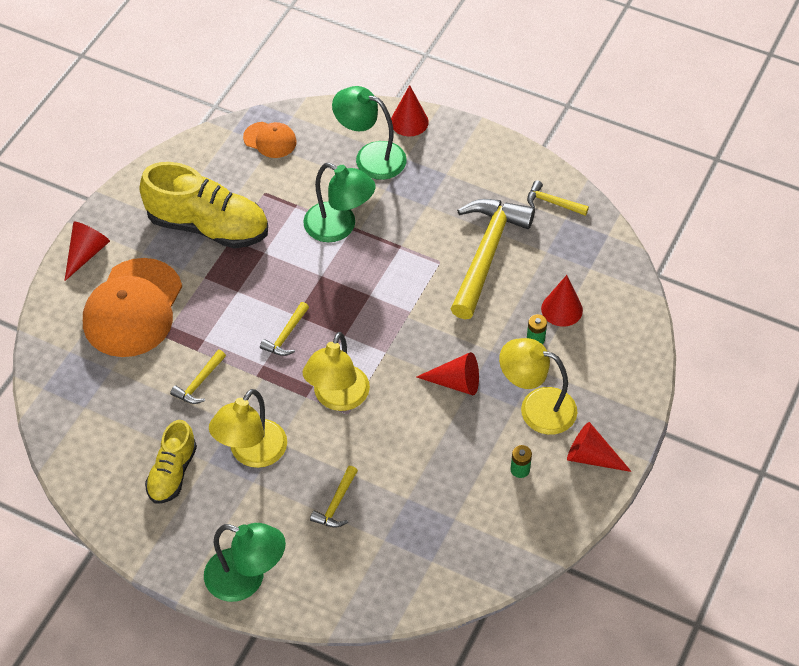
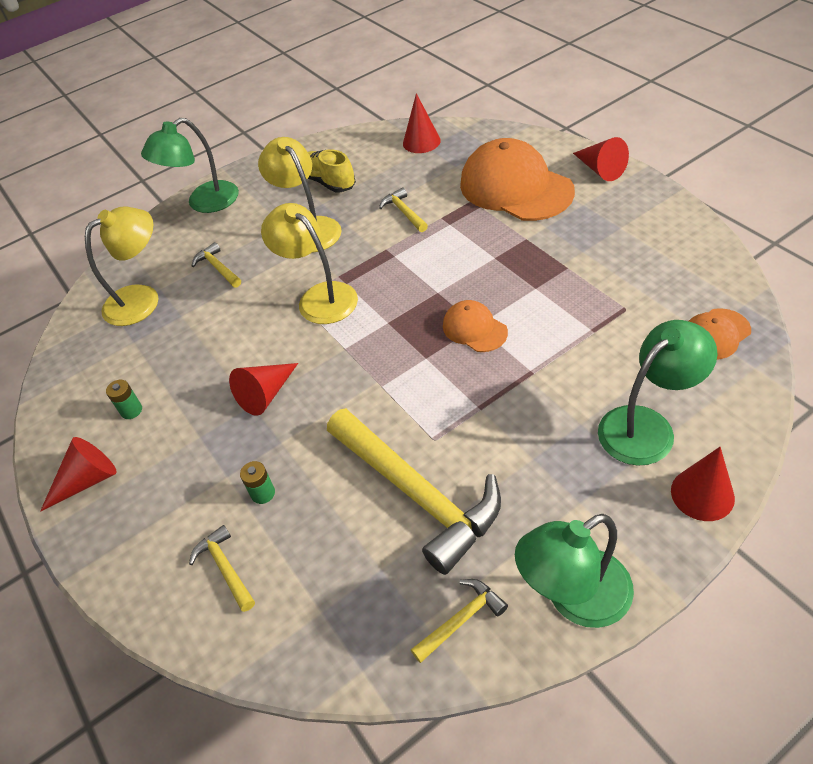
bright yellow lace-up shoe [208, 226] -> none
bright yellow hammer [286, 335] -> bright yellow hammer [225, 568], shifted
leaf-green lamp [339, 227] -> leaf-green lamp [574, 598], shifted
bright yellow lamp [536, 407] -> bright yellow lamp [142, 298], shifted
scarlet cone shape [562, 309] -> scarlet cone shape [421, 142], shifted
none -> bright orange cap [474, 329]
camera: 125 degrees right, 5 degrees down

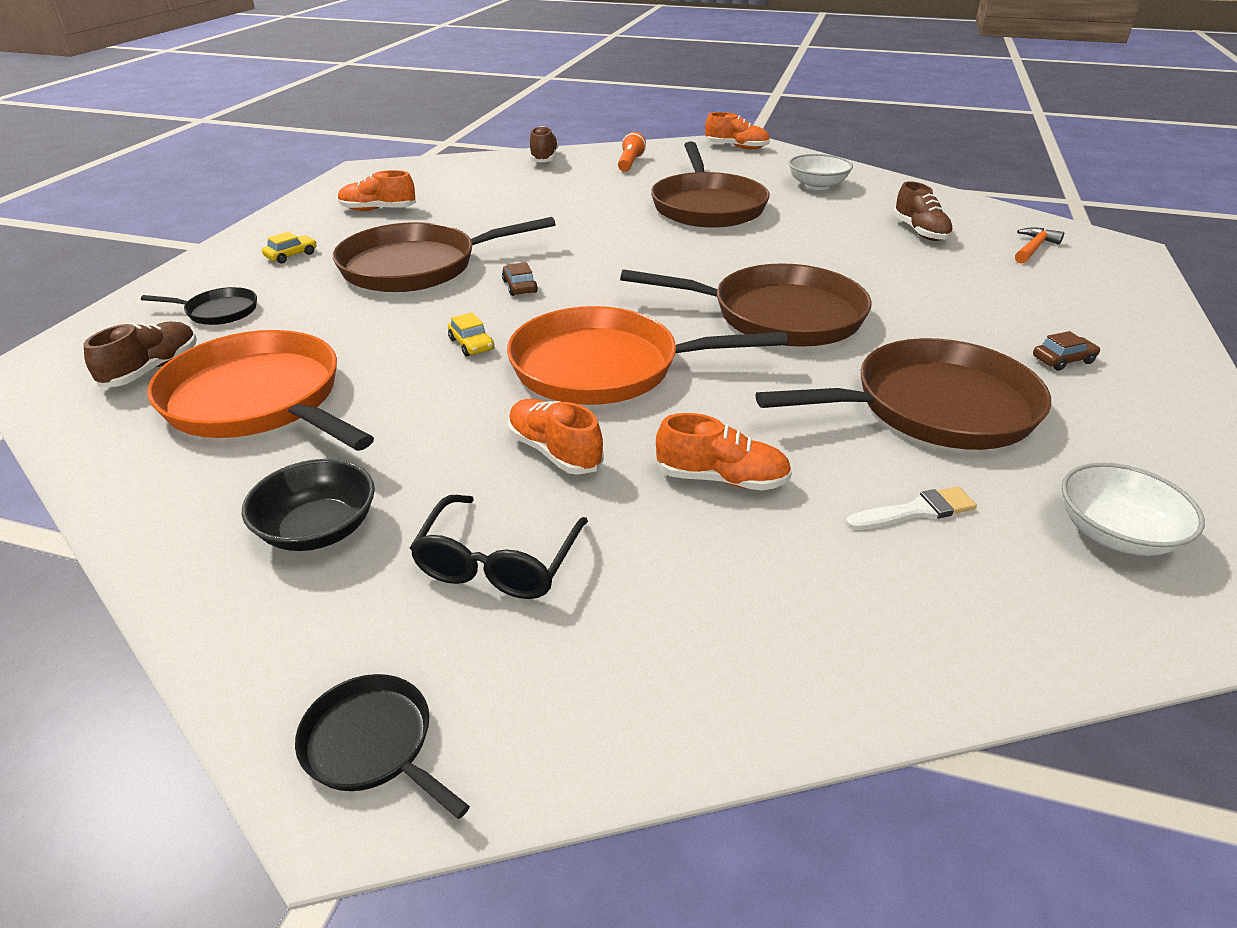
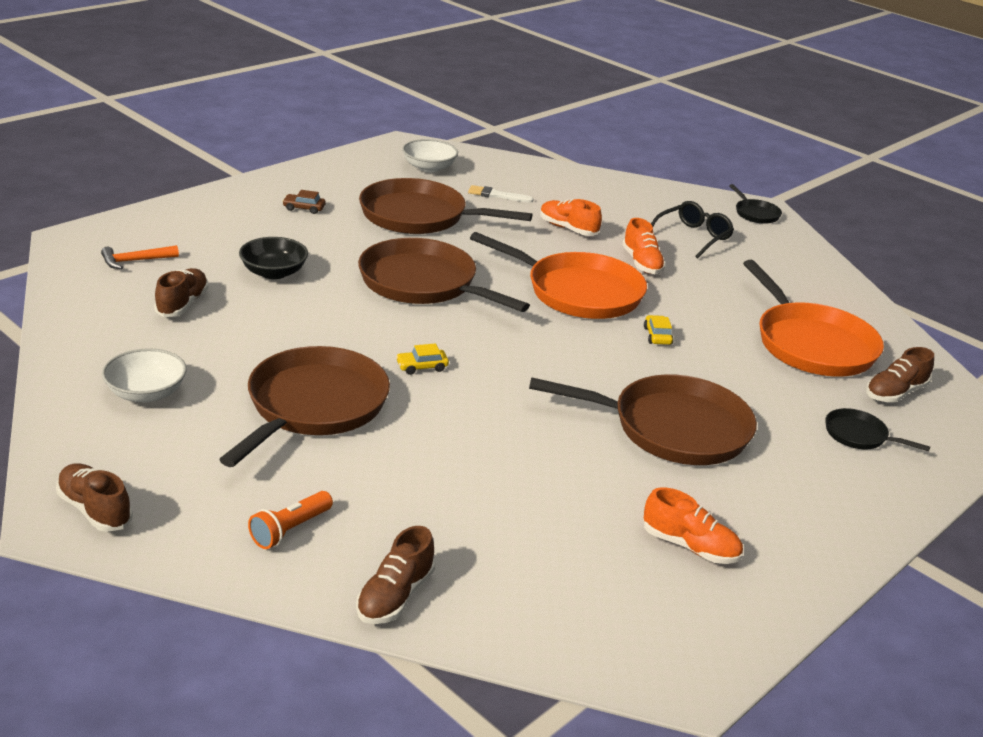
black serving bowl [318, 529] -> black serving bowl [274, 272], shifted
bright yellow car [291, 255] -> bright yellow car [422, 367], shifted
brown car [519, 286] -> none
bright orange lace-up shoe [736, 147] -> brown lace-up shoe [95, 510]
camera: 155 degrees left, 5 degrees down

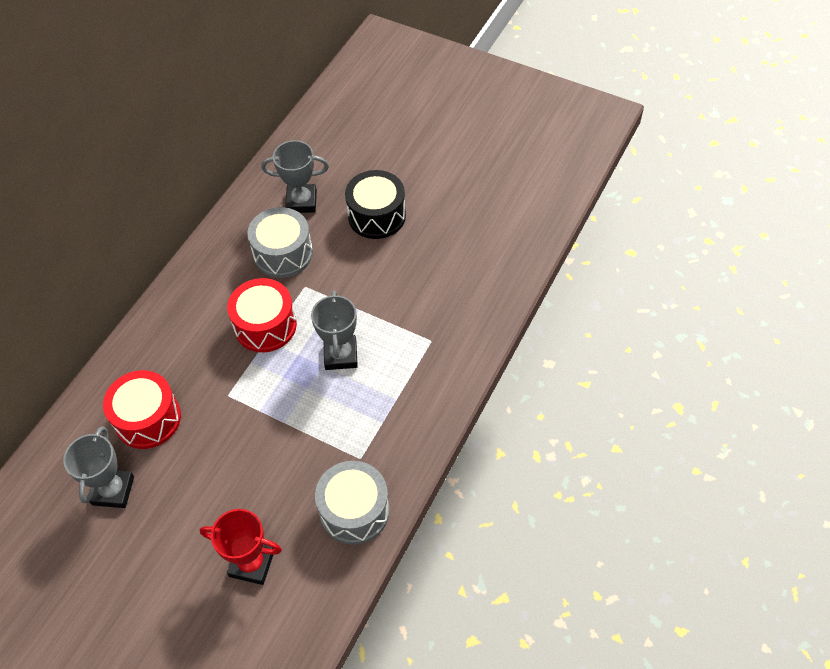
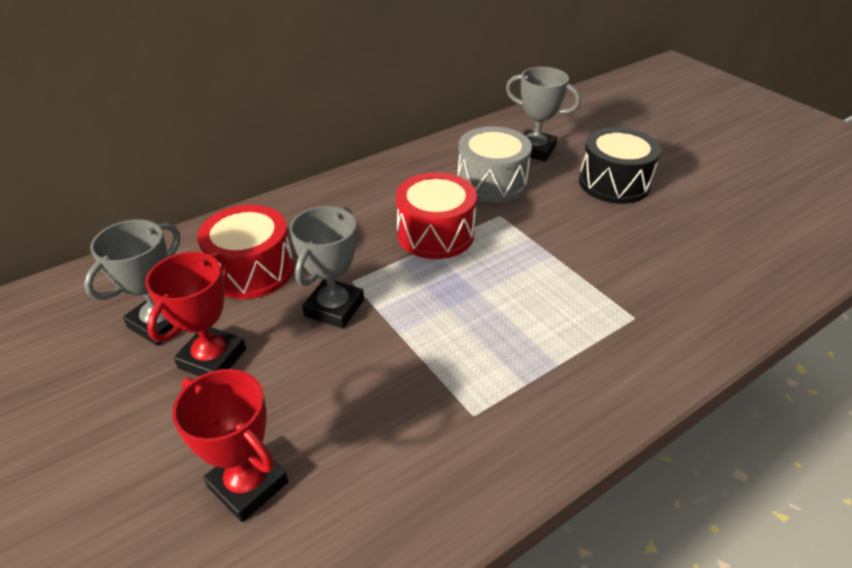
gray prize cup [340, 355] -> gray prize cup [334, 308], shifted
gray toy drum [354, 511] -> none
none -> scarlet prize cup [212, 358]
camera: 25 degrees right, 15 degrees down

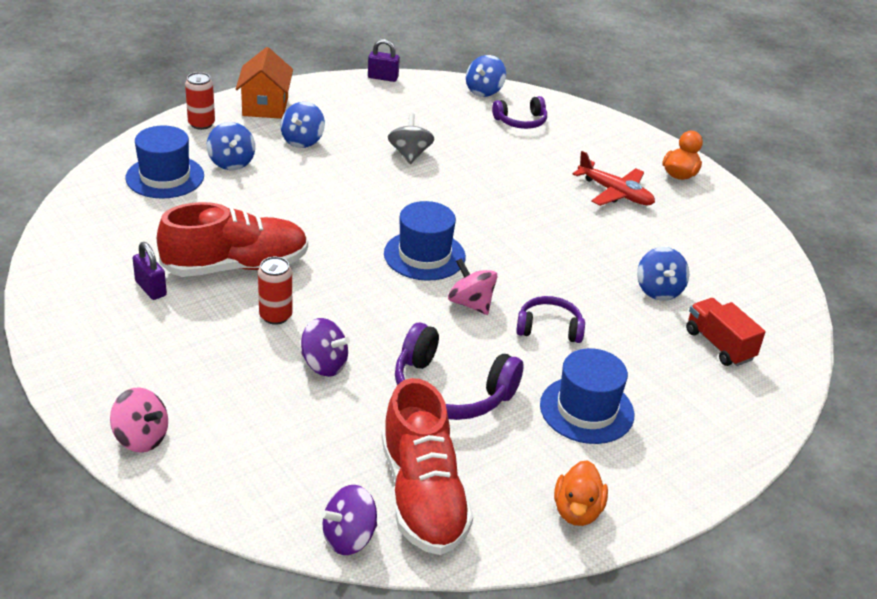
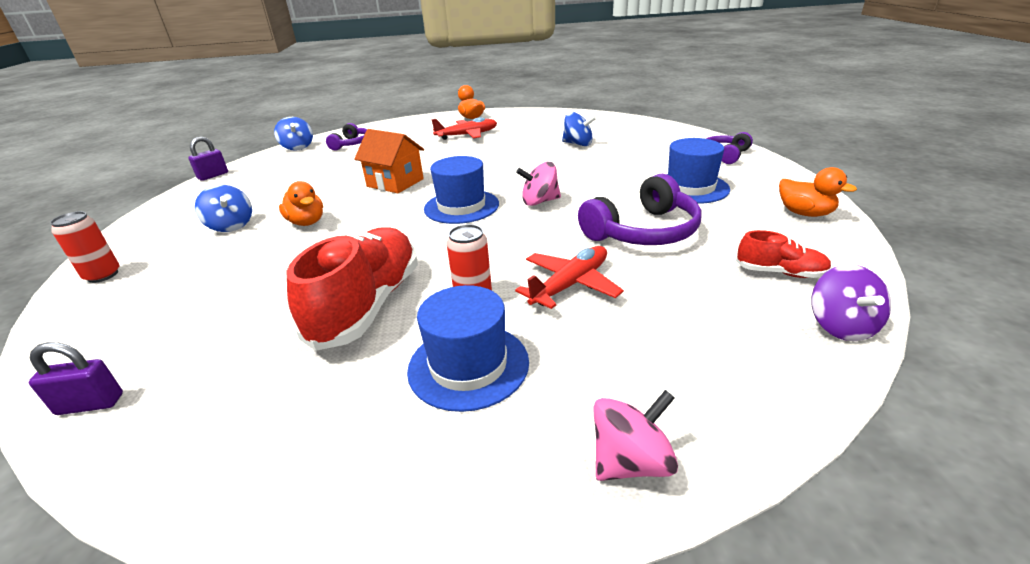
royal blue top hat [165, 177] -> royal blue top hat [468, 365], shifted
purple small lock [151, 289] -> purple small lock [90, 404], shifted
royal blue toy top [231, 162] -> none
bright orange cottage [265, 106] -> bright orange cottage [395, 183], shifted
purple toy top [324, 365] -> scarlet toy plane [570, 284]
scarlet lace-up shoe [422, 496] -> scarlet lace-up shoe [780, 273], x0.49
gray toy top [410, 154] -> none
purple headset [549, 328] -> purple headset [724, 155], shifted
scarlet toy truck [719, 345] -> none
none -> bright orange toy duck [307, 222]
camera: 55 degrees left, 5 degrees down

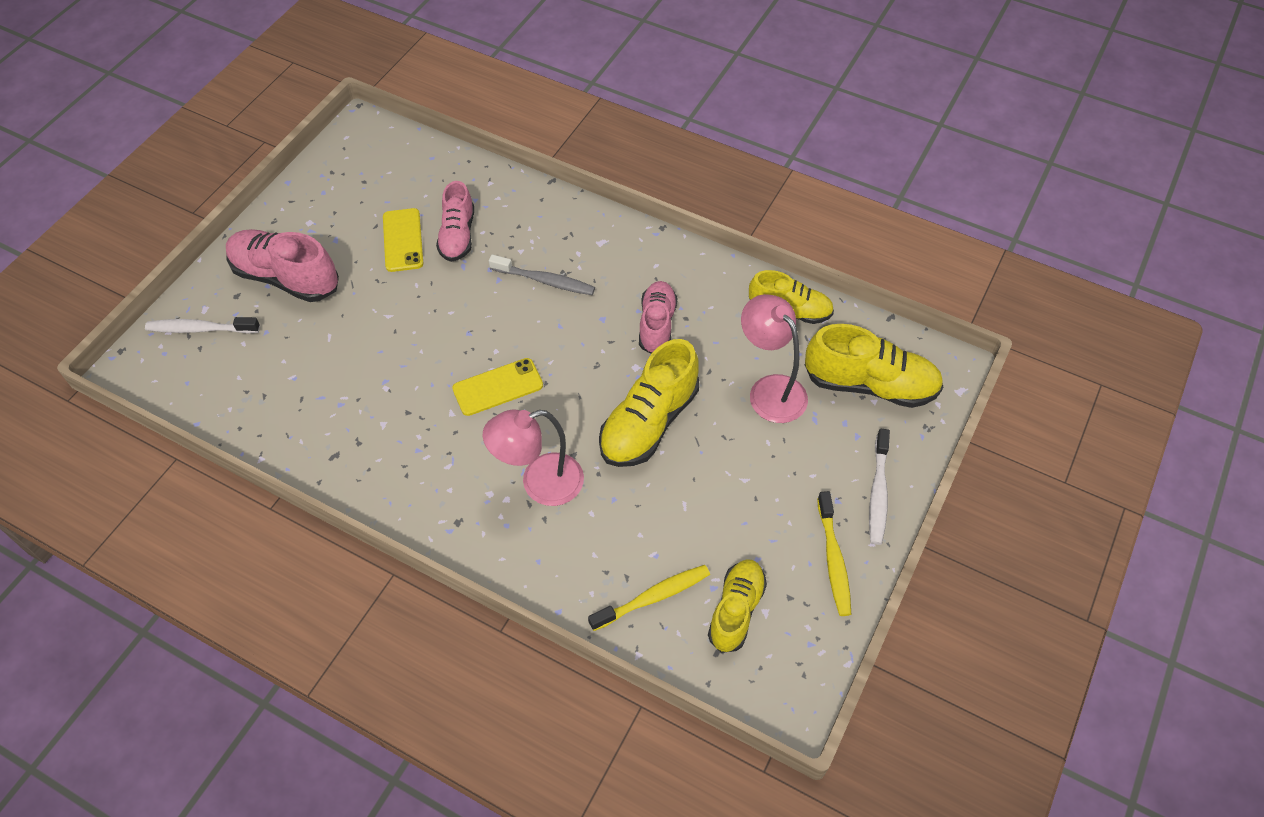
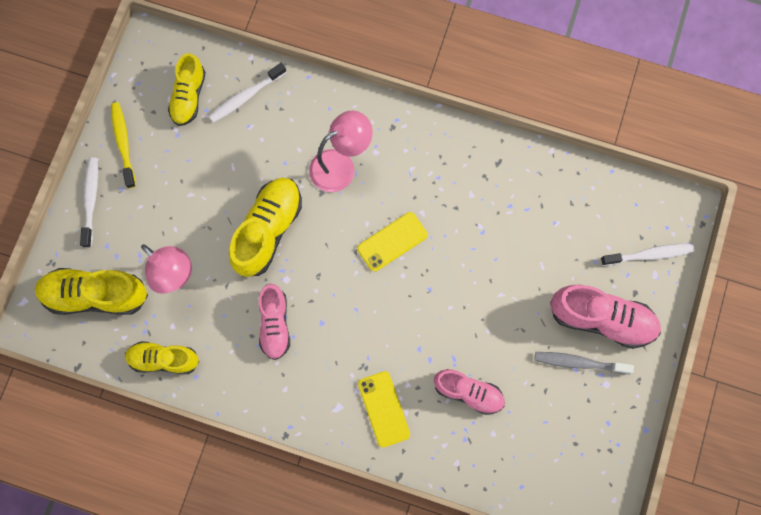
bright yellow phone [403, 240] -> bright yellow phone [384, 409], shifted
pink lace-up shoe [458, 235] -> pink lace-up shoe [468, 392], 120 degrees clockwise
gray tooth brush [545, 281] -> gray tooth brush [579, 362], shifted
bright yellow tooth brush [653, 597] -> pure white tooth brush [246, 96]
camera: 170 degrees right, 20 degrees up

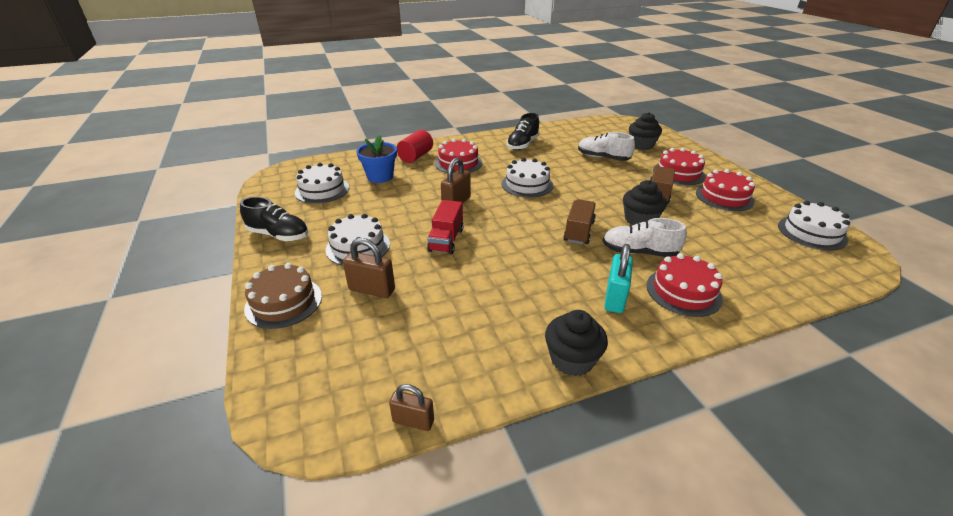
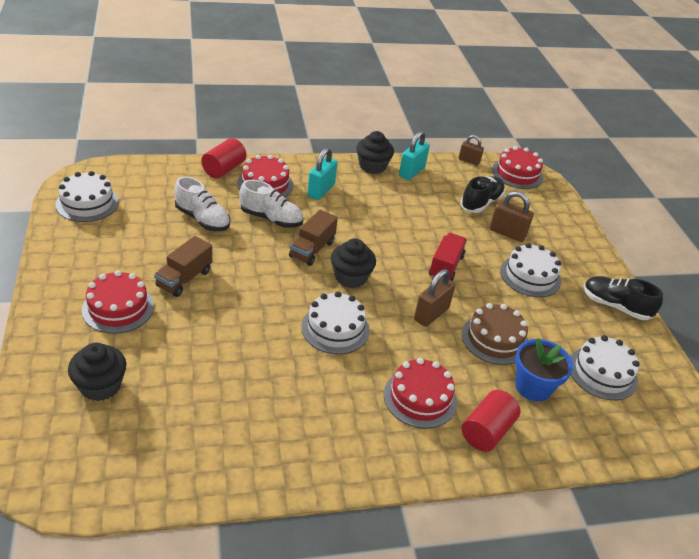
brown layer cake [284, 302] -> brown layer cake [494, 339], shifted
black lace-up shoe [522, 145] -> black lace-up shoe [481, 203], shifted
pure white lace-up shoe [603, 158] -> pure white lace-up shoe [202, 219], shifted
black fairy cake [640, 220] -> black fairy cake [350, 277], shifted
scarlet layer cake [724, 197] -> scarlet layer cake [517, 173], shifted
none -> scarlet cylinder [224, 169]
none -> aqua small lock [411, 172]
camera: 175 degrees left, 5 degrees up

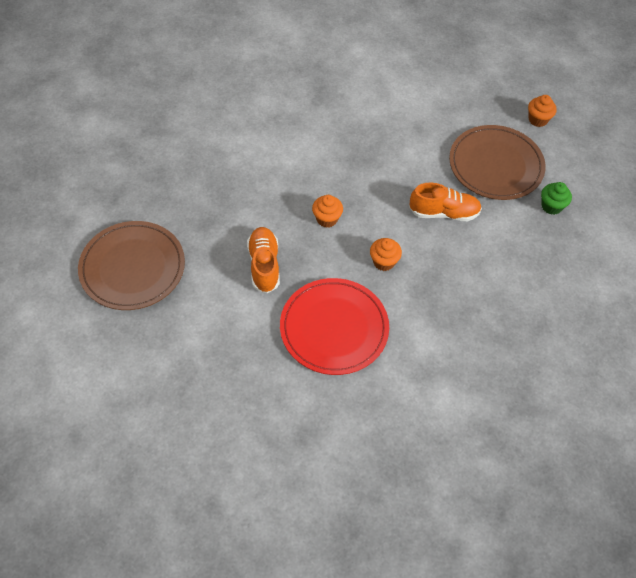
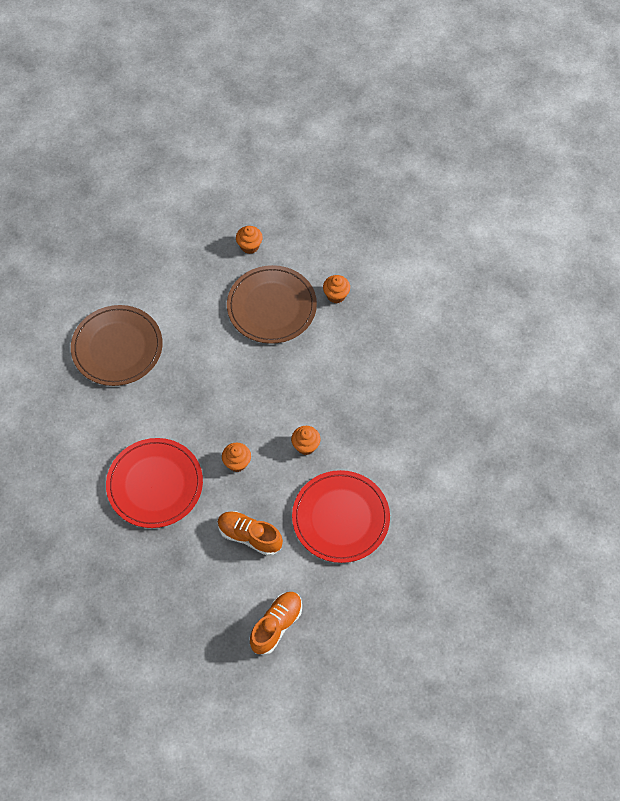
brown plate [132, 268] -> brown plate [117, 347], shifted
bright orange lace-up shoe [443, 213] -> bright orange lace-up shoe [276, 625], shifted
leaf-green fairy cake [551, 206] -> bright orange fairy cake [336, 295]
none -> scarlet plate [155, 484]
camera: 55 degrees left, 5 degrees up

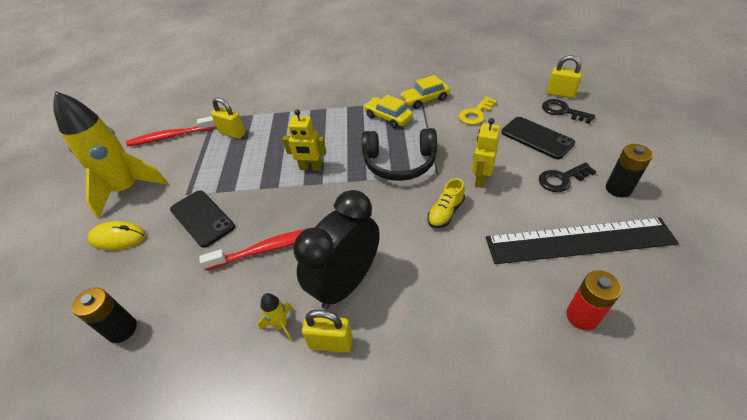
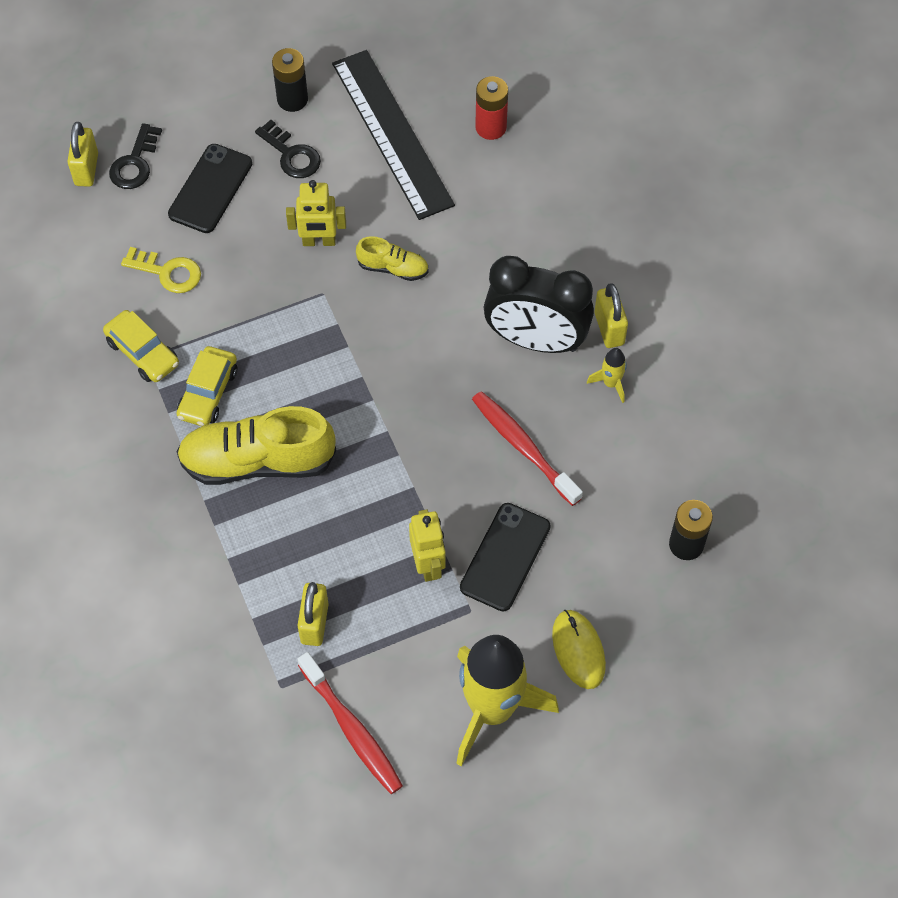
bright yellow toy robot [310, 168] -> bright yellow toy robot [428, 564], shifted
black headset [399, 163] -> none
none -> bright yellow lace-up shoe [257, 461]
camera: 115 degrees left, 15 degrees up

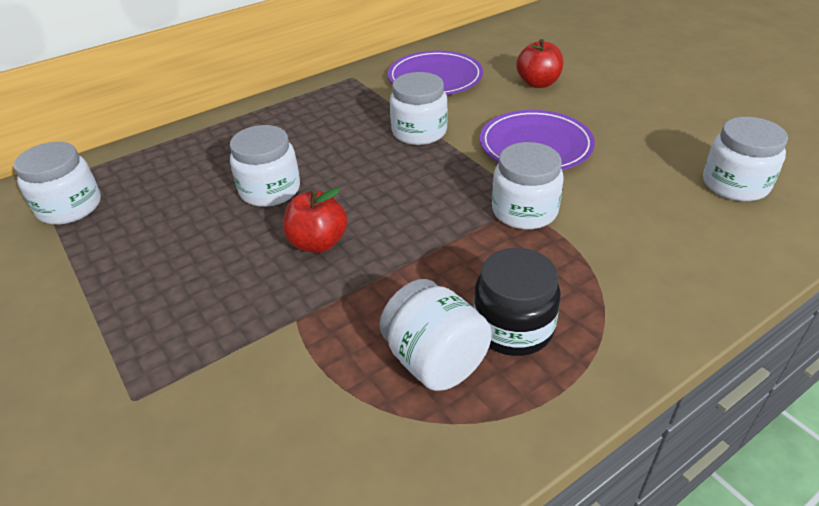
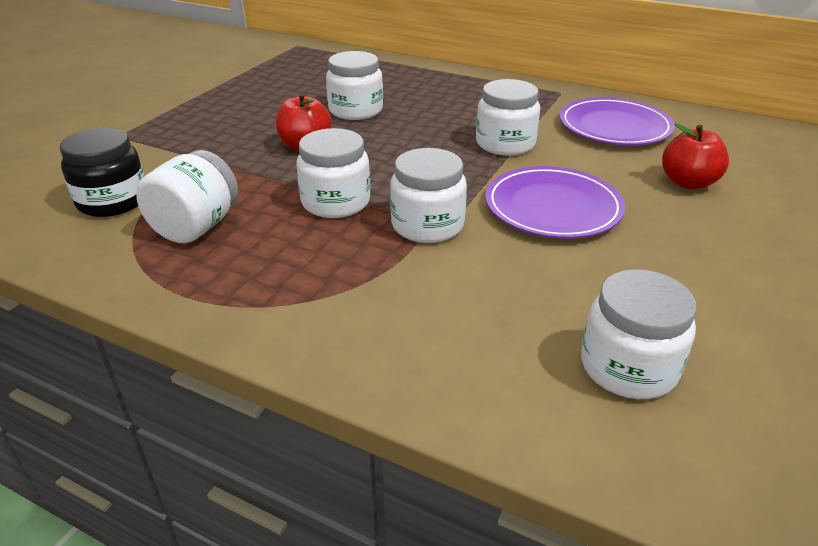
pure white jam jar [70, 207] -> pure white jam jar [335, 202], shifted
black jam jar [513, 327] -> black jam jar [113, 201], shifted
camera: 60 degrees right, 5 degrees down

